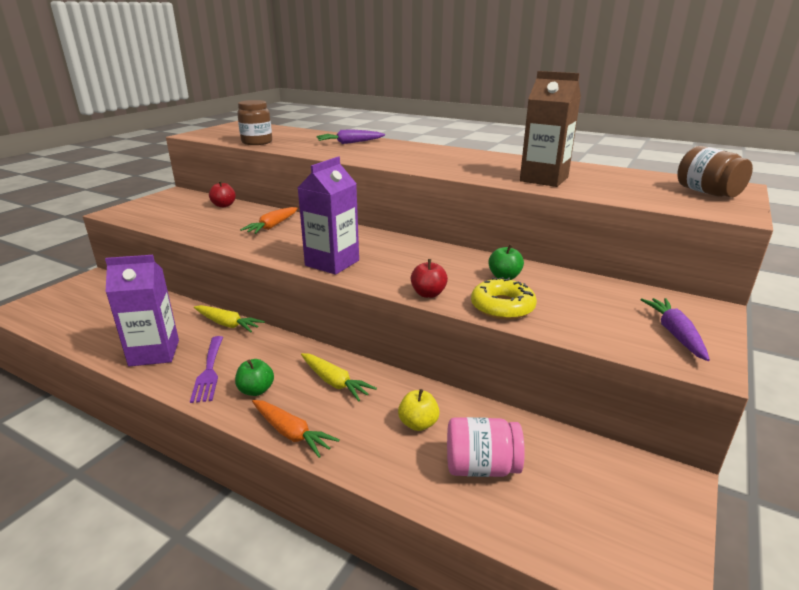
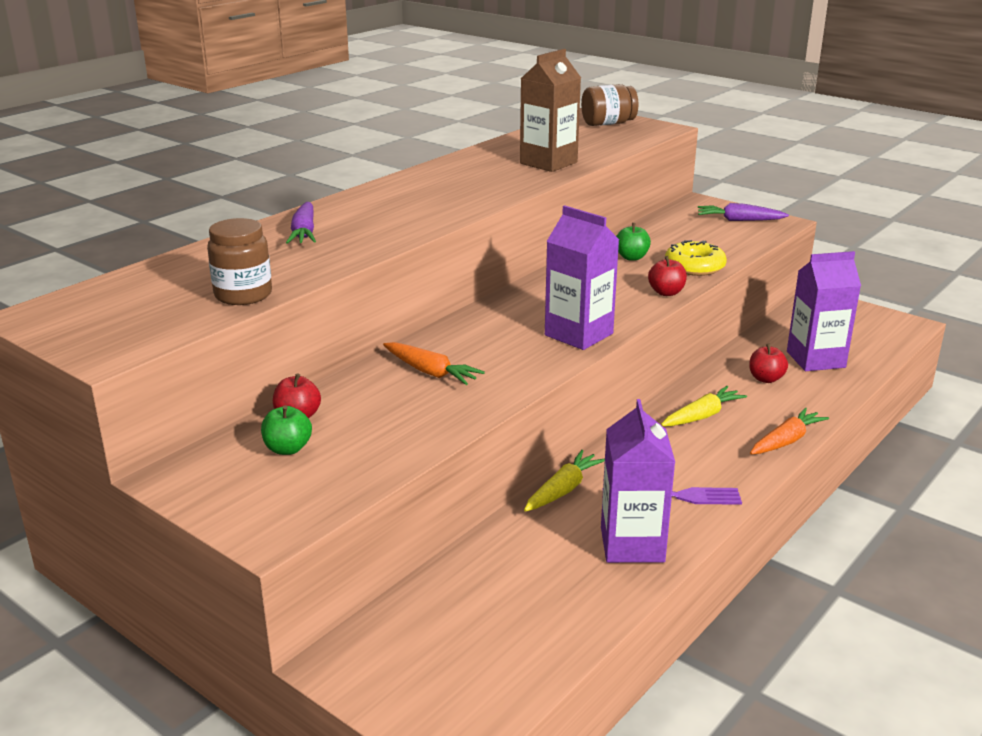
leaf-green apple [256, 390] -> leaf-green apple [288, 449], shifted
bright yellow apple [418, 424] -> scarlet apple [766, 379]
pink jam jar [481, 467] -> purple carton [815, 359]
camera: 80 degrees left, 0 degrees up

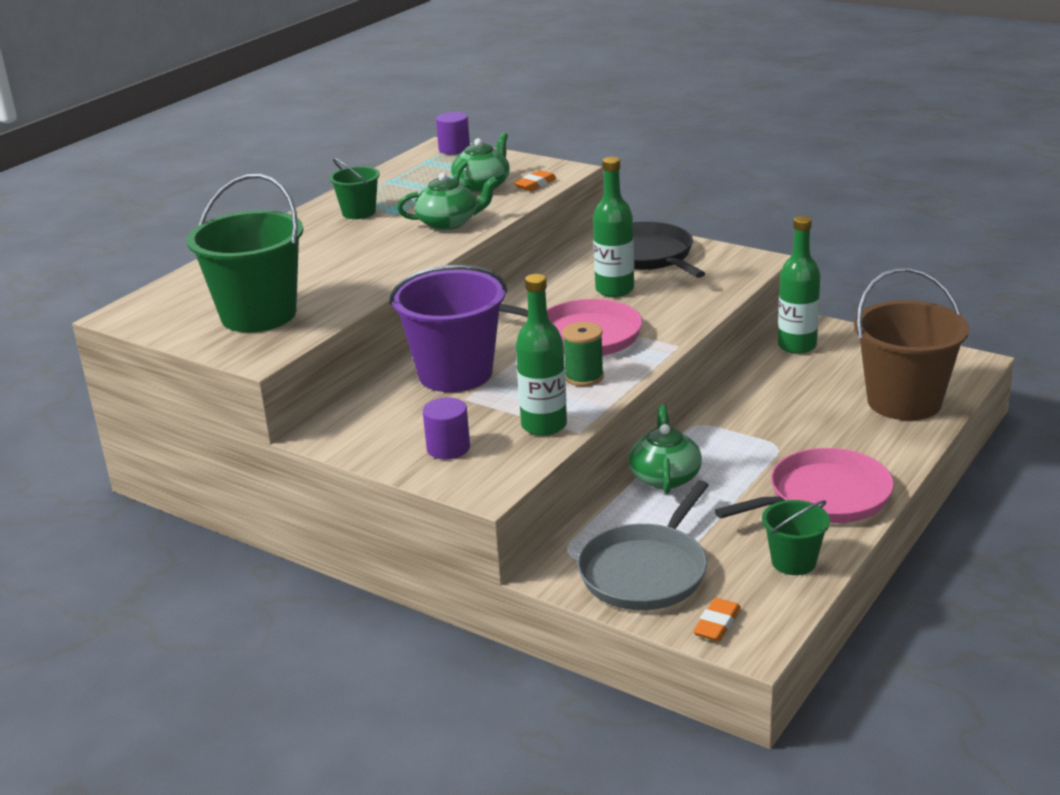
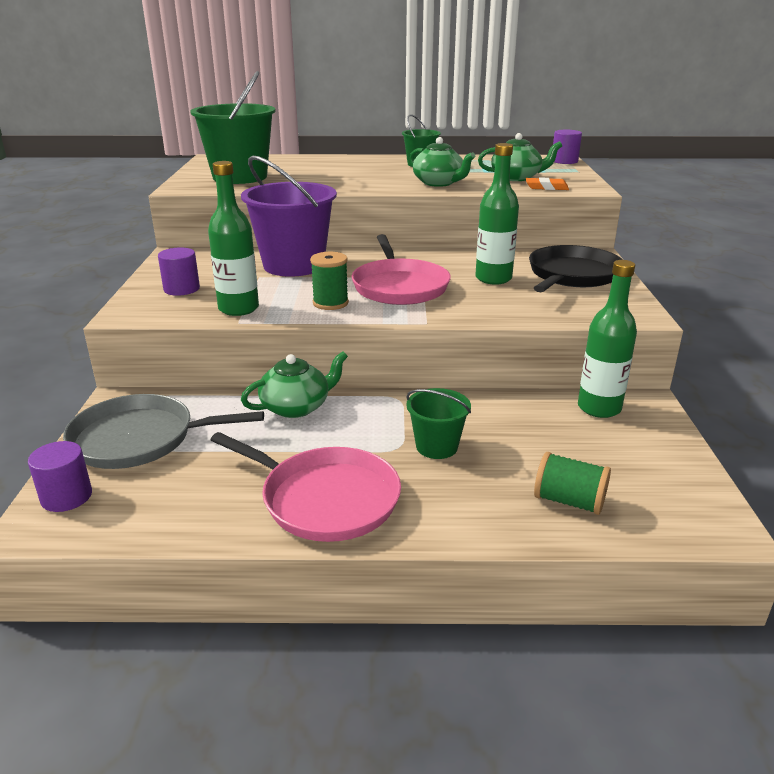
bright orange pencil eraser [717, 624] -> purple cylinder [66, 497]
leaf-green sand bucket [793, 562] -> leaf-green sand bucket [436, 447], shifted
brown sand bucket [904, 402] -> leaf-green reel of thread [569, 501]
camera: 55 degrees right, 0 degrees up

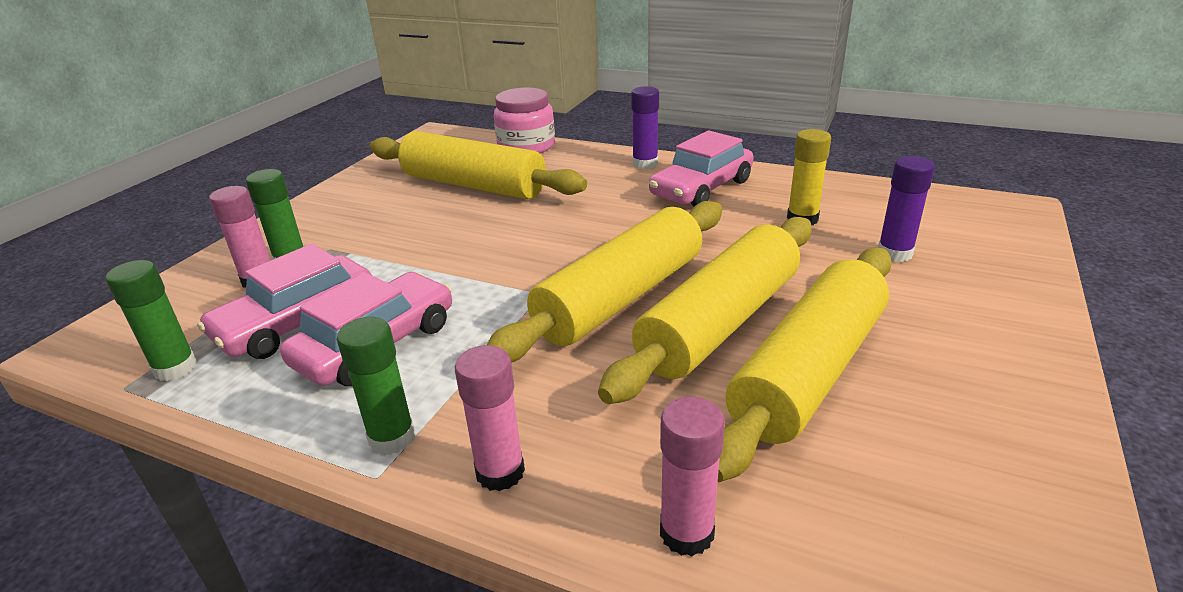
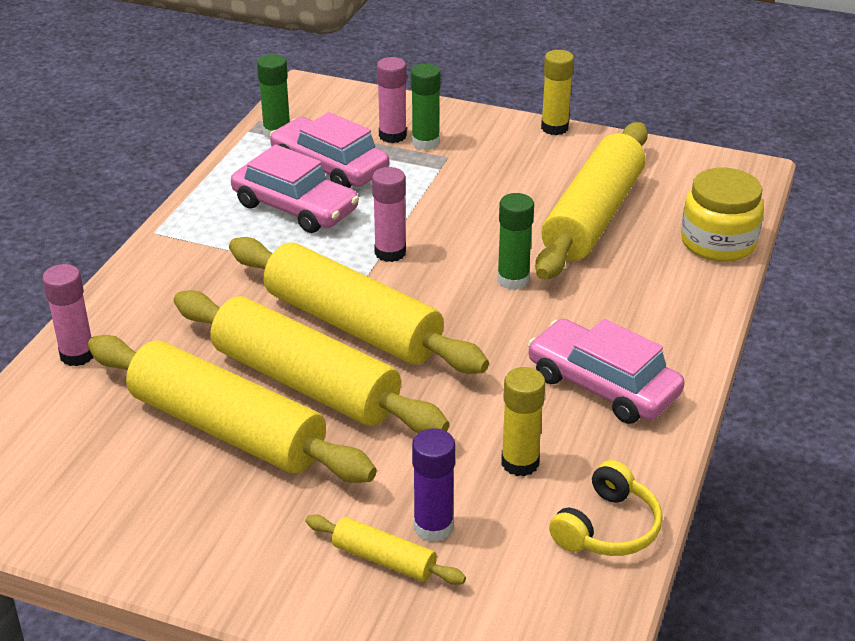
leaf-green stick of glue [392, 438] -> leaf-green stick of glue [513, 280], shifted
pink stick of glue [500, 472] -> pink stick of glue [390, 253], shifted
pink jam jar [526, 146] -> bright yellow jam jar [718, 242]
purple stick of glue [645, 164] -> none
none -> bright yellow dough roller [384, 559]
none -> bright yellow stick of glue [554, 128]
none -> bright yellow headset [607, 527]
camera: 85 degrees right, 5 degrees up

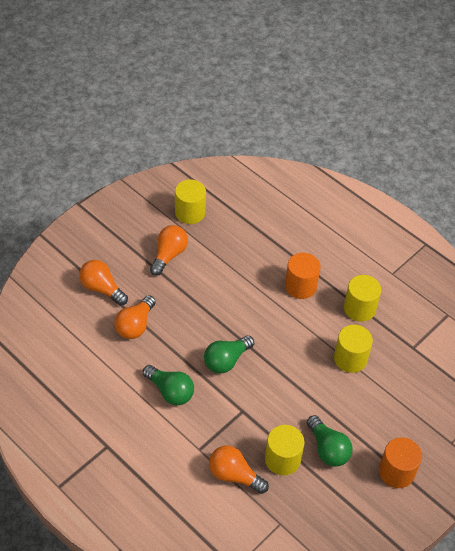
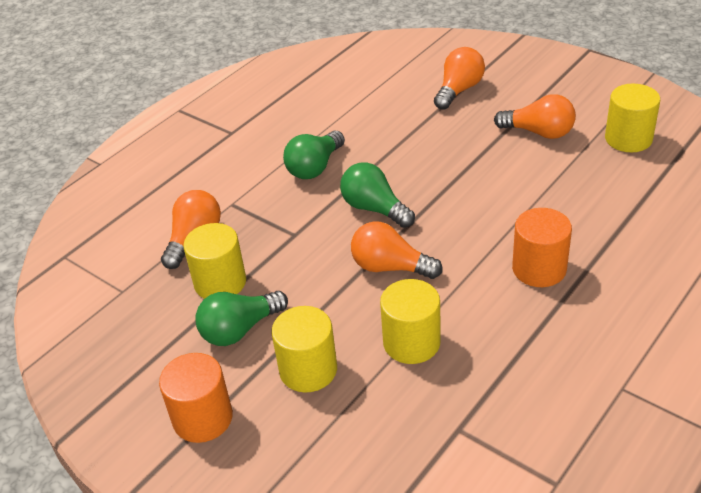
bright orange bulb [135, 325] -> bright orange bulb [390, 267], shifted
bright yellow cylinder [359, 308] -> bright yellow cylinder [308, 370], shifted
camera: 90 degrees right, 10 degrees down

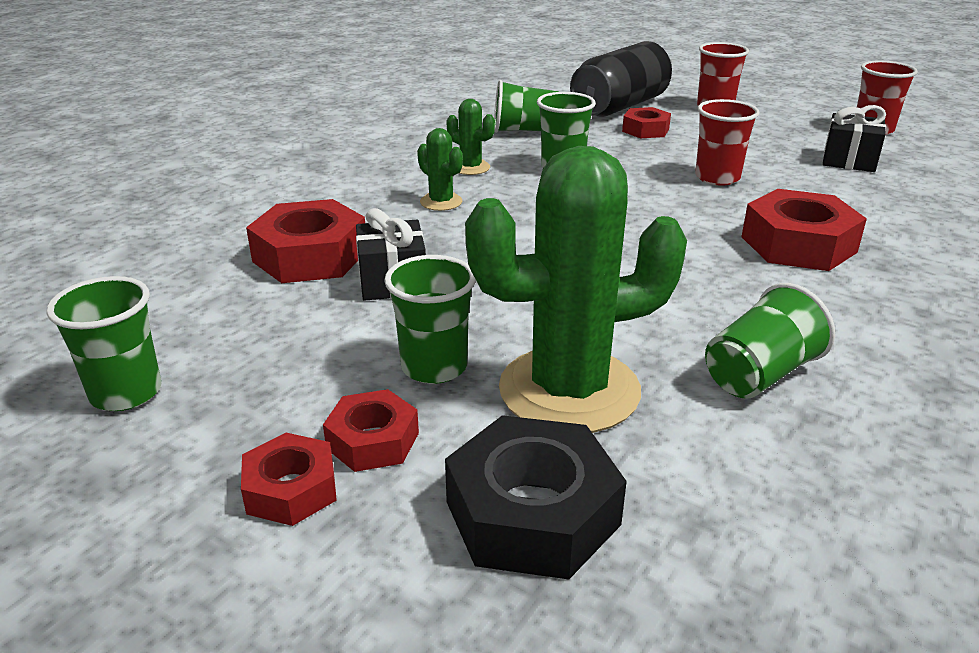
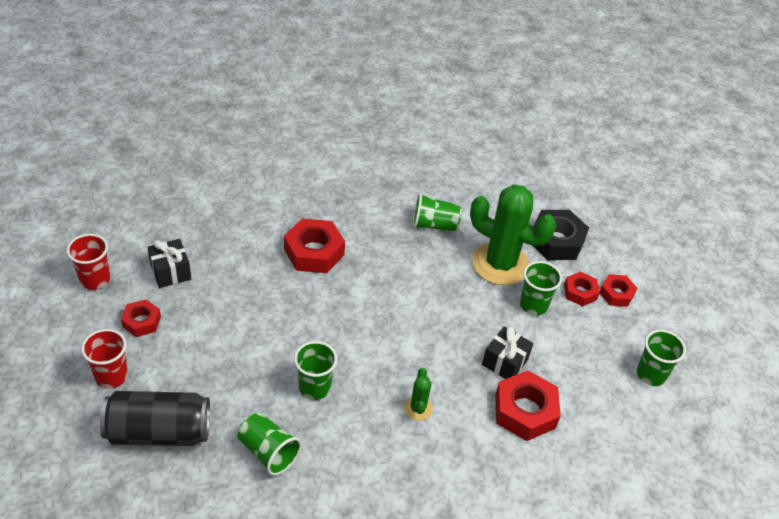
leaf-green saguaro cactus [470, 167] -> none
scarlet nut [645, 130] -> scarlet nut [141, 322], shifted
scarlet beaker [717, 178] -> none
camera: 140 degrees left, 15 degrees up

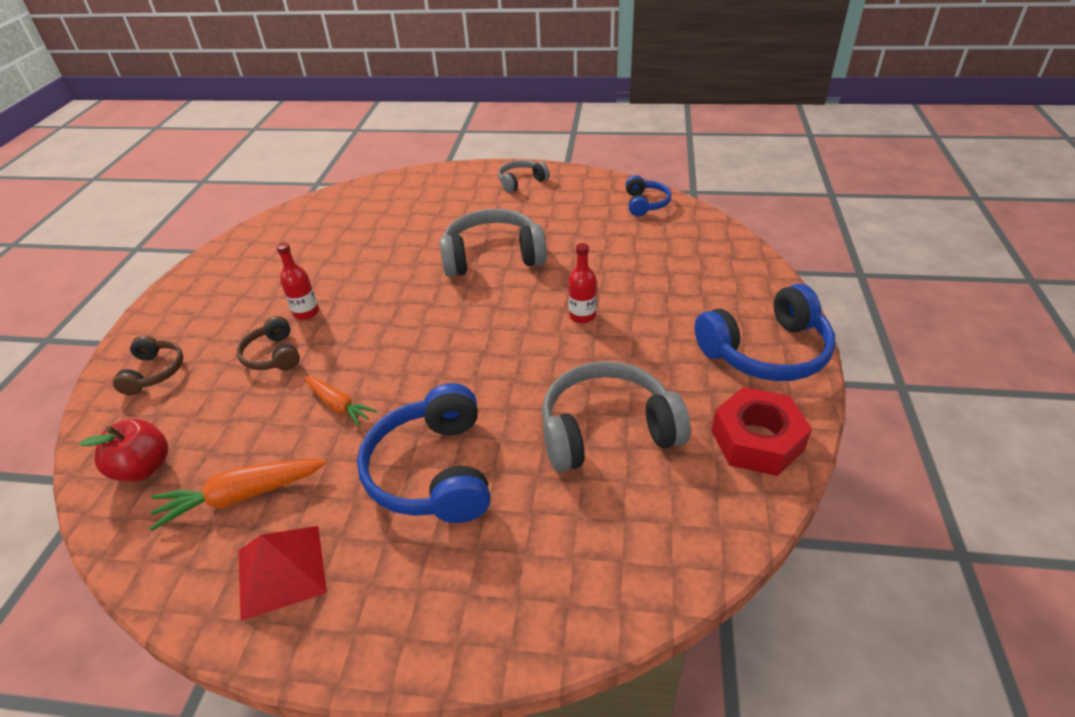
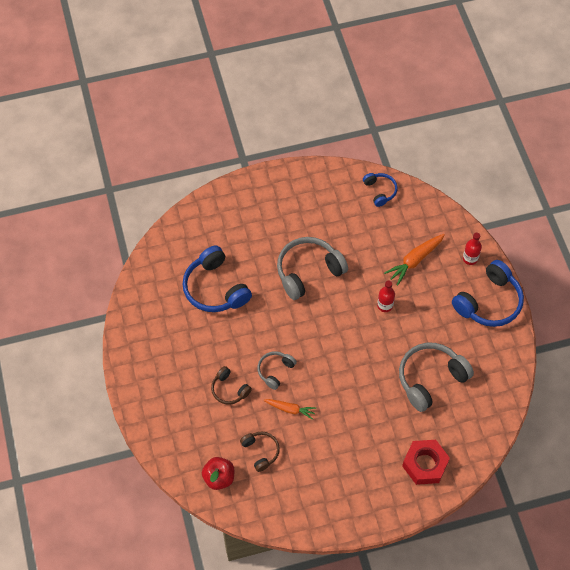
brown headset [154, 372] -> brown headset [261, 451], shifted
bright orange carrot [241, 496] -> bright orange carrot [414, 261], shifted
scarlet pyramid [281, 571] -> none
scarlet flask [306, 313] -> scarlet flask [470, 258], shifted
royal blue headset [432, 471] -> royal blue headset [215, 288], shifted
gray headset [521, 182] -> gray headset [275, 371], shifted
scarlet nut [757, 440] -> scarlet nut [425, 464], shifted
camera: 25 degrees left, 20 degrees up

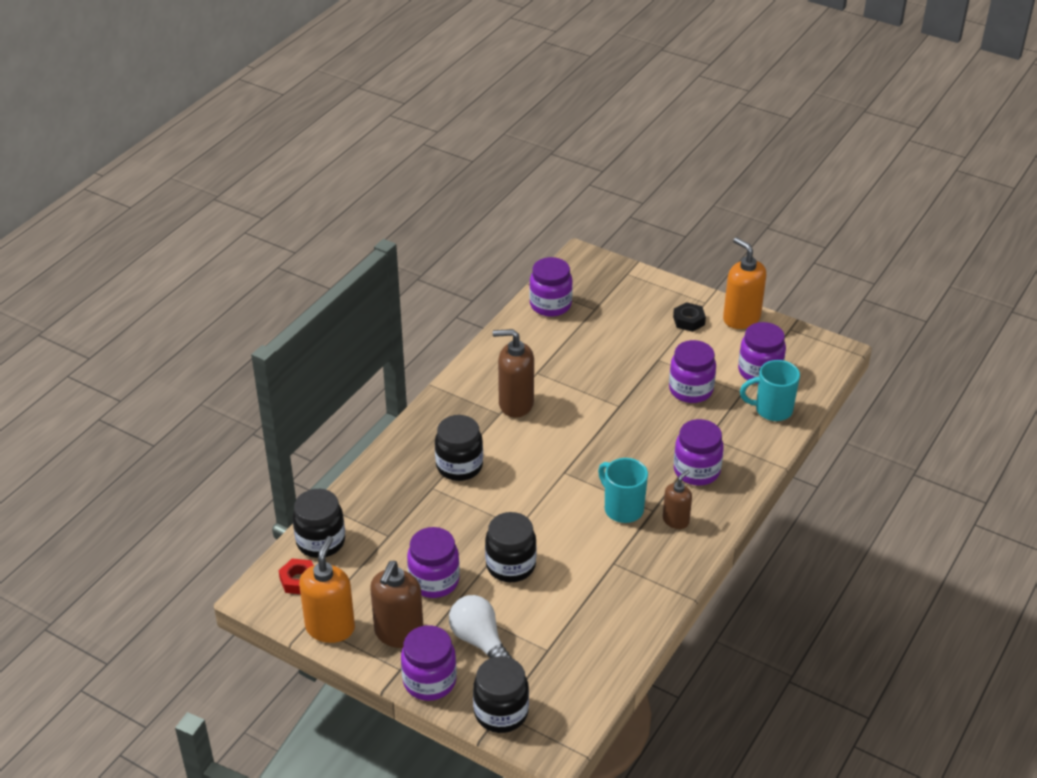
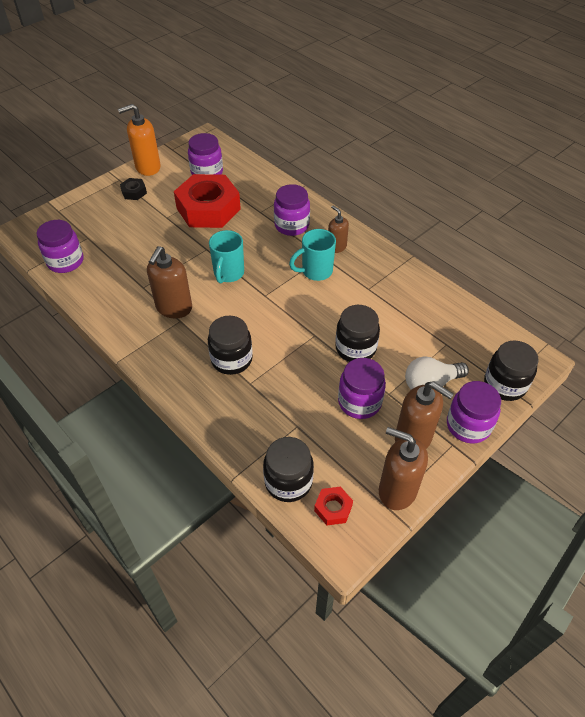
bright orange soap pump [330, 627] -> brown soap pump [397, 490]
purple jam jar [691, 390] -> scarlet nut [208, 209]
aqua mug [772, 410] -> aqua mug [228, 274], shifted
camera: 75 degrees left, 10 degrees up

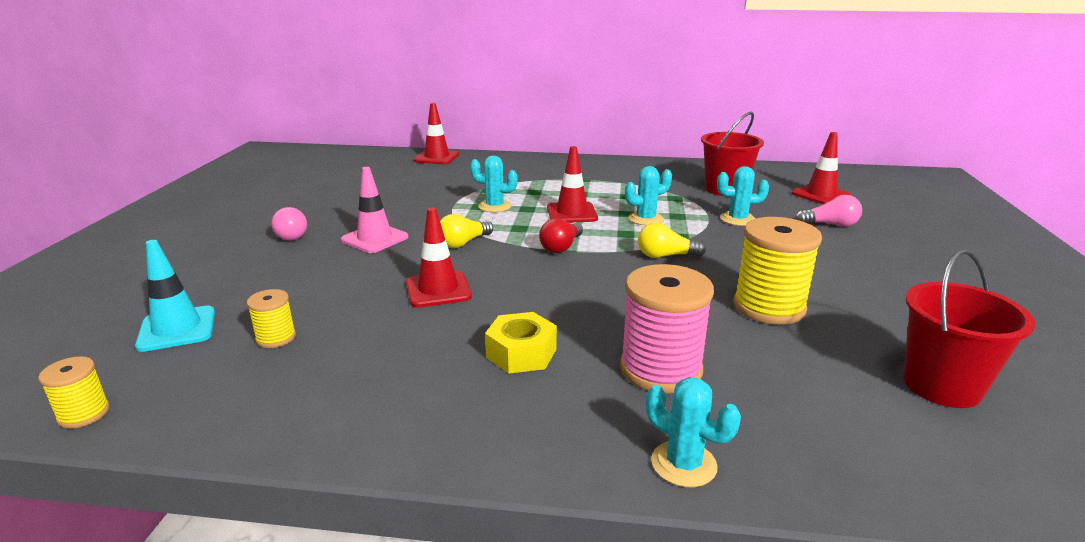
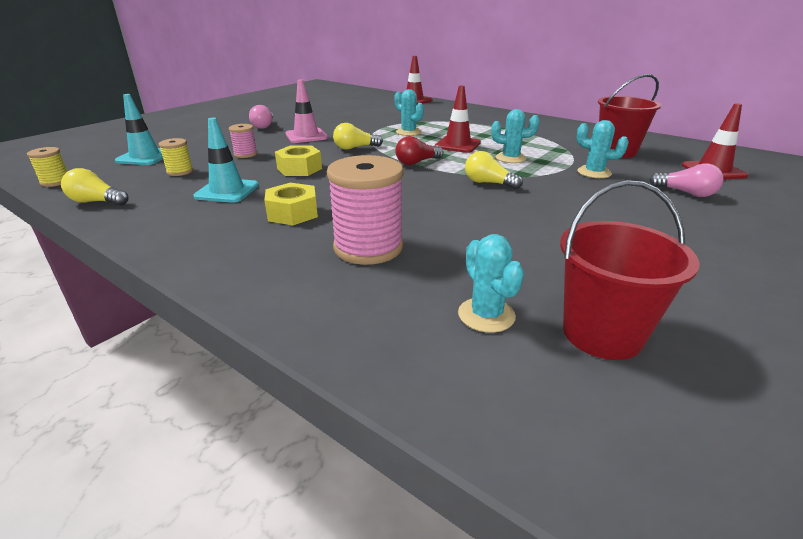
scarlet traffic cone [438, 290] -> bright yellow nut [299, 169]
aqua saguaro cactus [683, 464] -> aqua saguaro cactus [486, 315], shifted
bright yellow reel of thread [769, 307] -> none
none -> bright yellow bulb [97, 202]
none -> aqua traffic cone [227, 191]
none -> pink reel of thread [245, 154]
camera: 30 degrees right, 5 degrees up

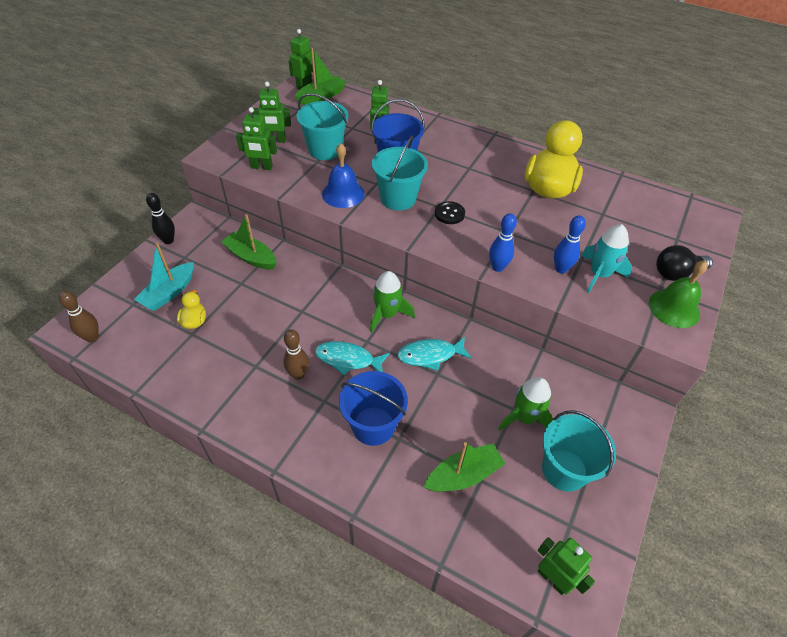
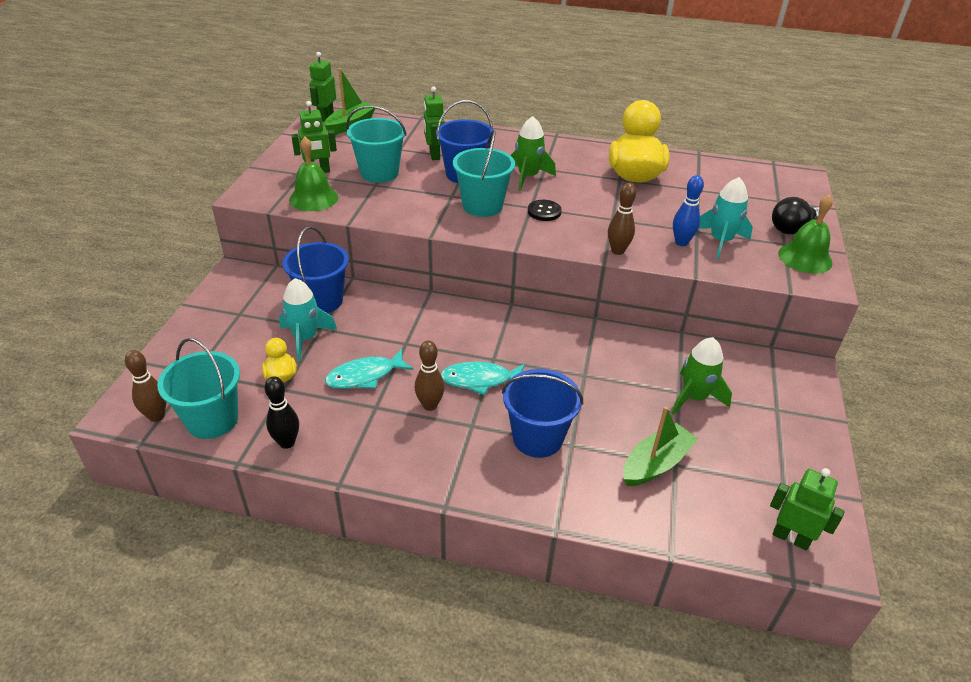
aqua sailboat [169, 293] -> none
black skittle [168, 240] -> black skittle [287, 442], shifted
leaf-green sailboat [251, 257] -> royal blue sand bucket [321, 301]
leaf-green toy robot [261, 167] -> leaf-green school bell [313, 198]
royal blue school bell [343, 193] -> none
leaf-green rocket [387, 314] -> leaf-green rocket [528, 177], shifted
aqua fish figure [430, 355] -> aqua fish figure [365, 376], shifted
royal blue skittle [497, 267] -> brown skittle [617, 251]
aqua sand bucket [564, 470] -> aqua sand bucket [212, 420], shifted
none -> aqua rocket [305, 338]
camera: 15 degrees left, 10 degrees down

